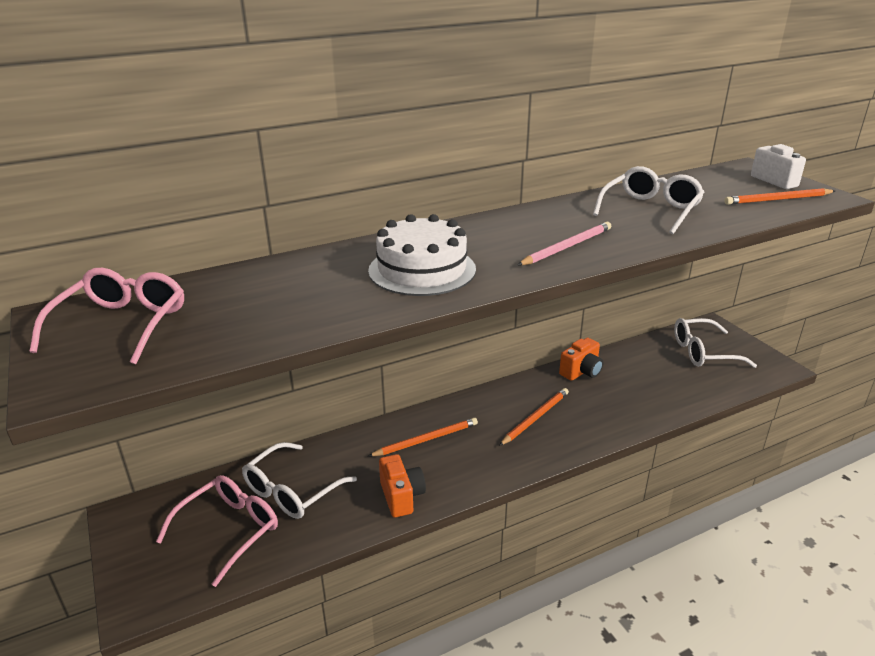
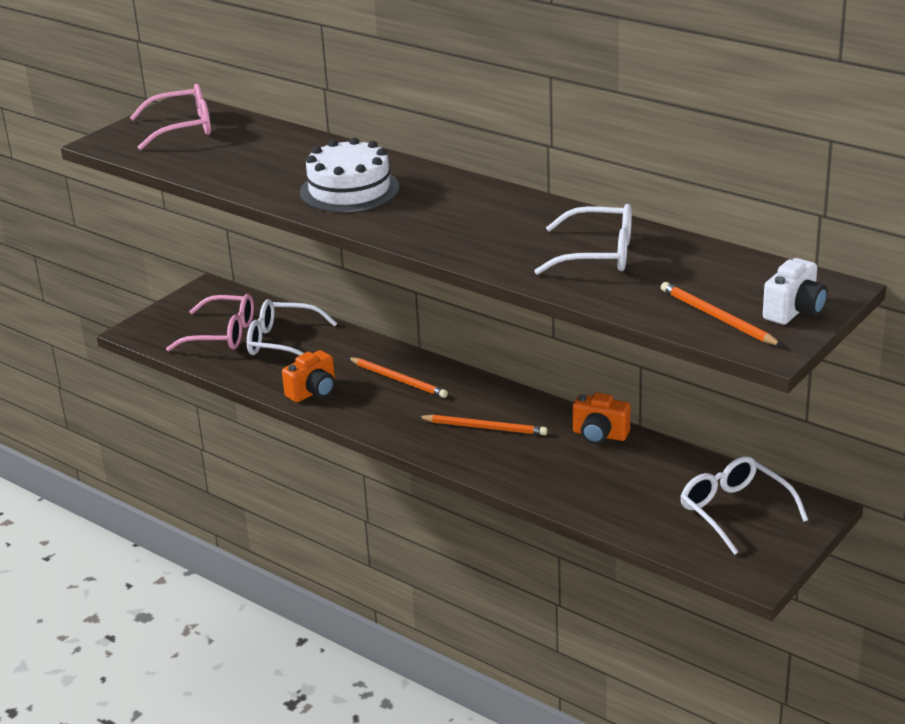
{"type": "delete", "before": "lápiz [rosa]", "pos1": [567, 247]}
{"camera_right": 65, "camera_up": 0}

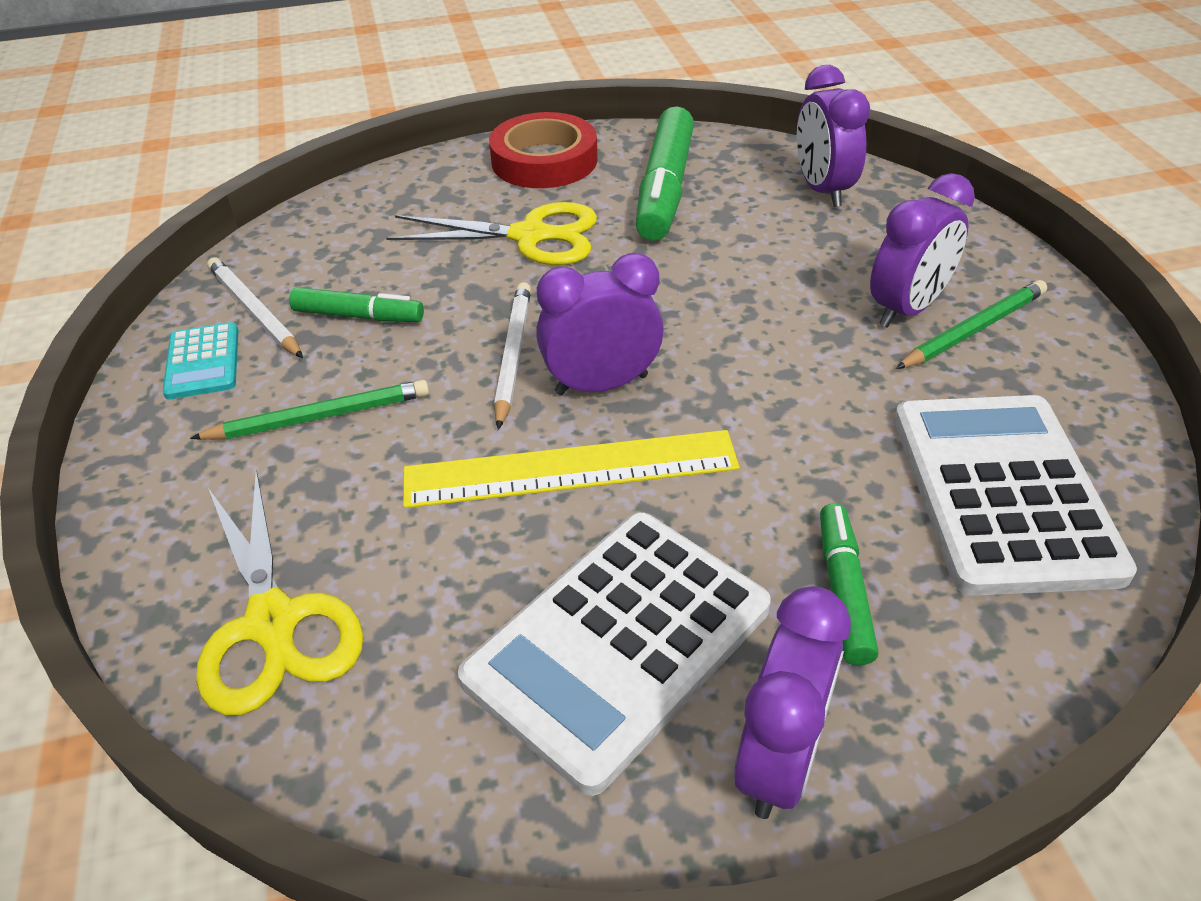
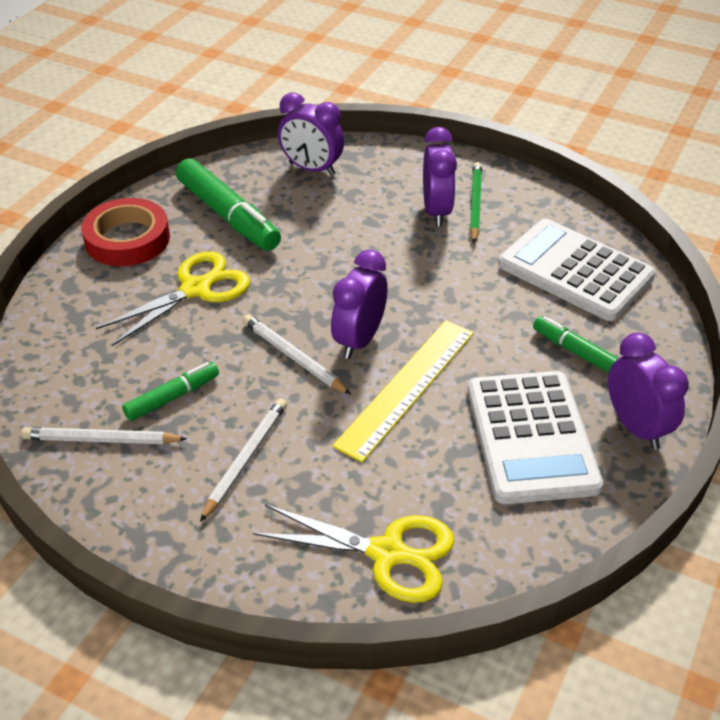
{"type": "delete", "before": "calculadora [turquesa]", "pos1": [203, 362]}
{"type": "recolor", "before": "lápiz [verde]", "after": "lápiz [blanco]", "pos1": [319, 417], "pos2": [246, 459]}
{"camera_right": -50, "camera_up": 0}

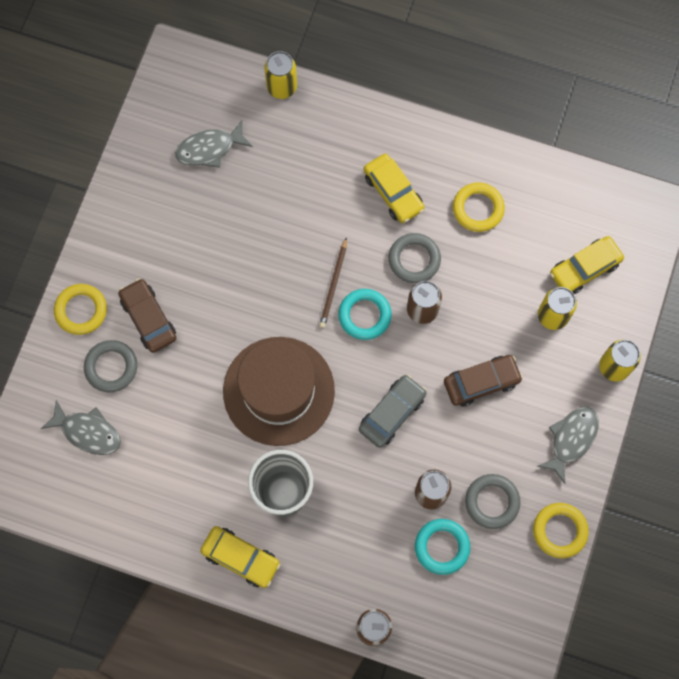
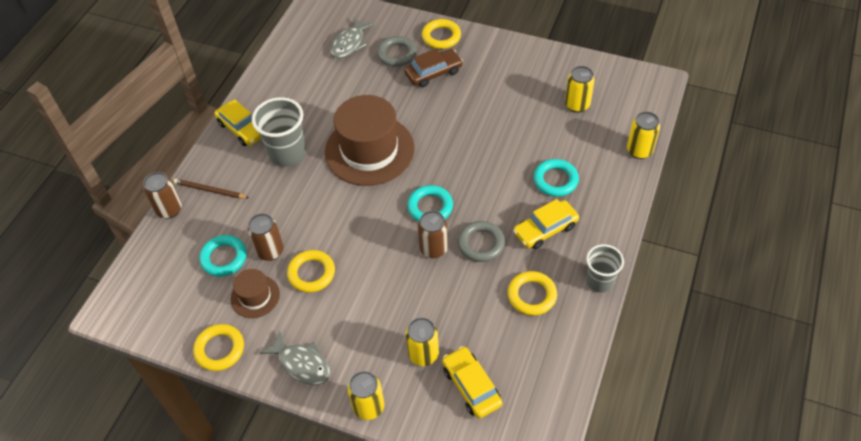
{"type": "replace", "before": "pez [gris]", "after": "lata [amarillo]", "pos1": [209, 149], "pos2": [577, 105]}
{"type": "rotate", "before": "coche [amarillo]", "pos1": [241, 558], "pos2": [242, 129], "turn": -75}
{"type": "move", "before": "lápiz [marrón]", "pos1": [333, 285], "pos2": [210, 190]}
{"type": "delete", "before": "coche [gris]", "pos1": [392, 413]}
{"type": "delete", "before": "coche [marrón]", "pos1": [481, 382]}
{"type": "replace", "before": "anillo [gris]", "after": "sombrero [marrón]", "pos1": [492, 502], "pos2": [255, 296]}
{"type": "insert", "after": "anillo [amarillo]", "pos2": [311, 273]}
{"type": "insert", "after": "anillo [turquesa]", "pos2": [555, 180]}
{"type": "insert", "after": "vaso [gris]", "pos2": [599, 281]}
{"camera_right": 95, "camera_up": -20}

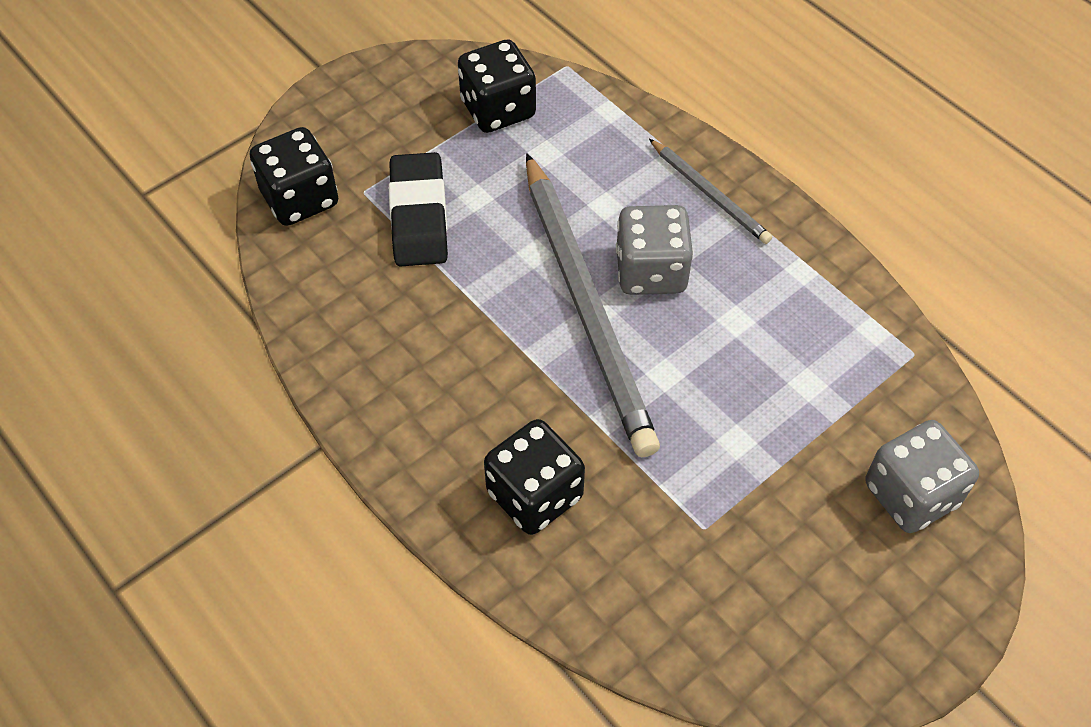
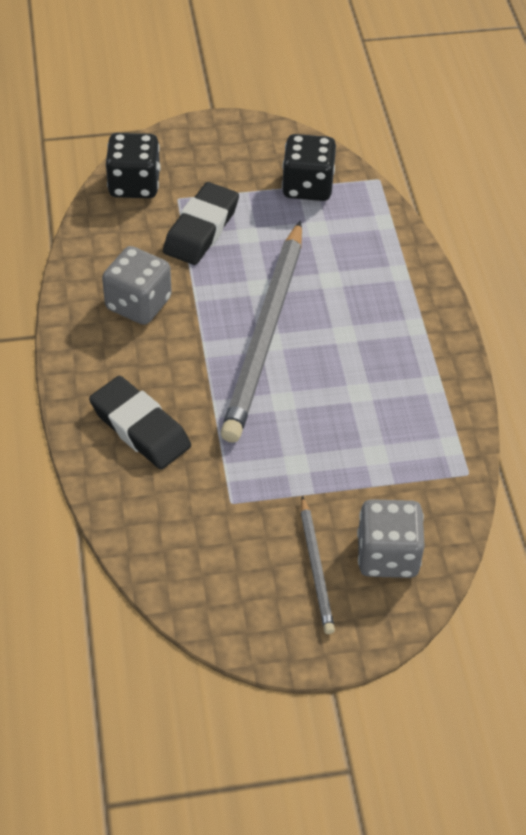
{"type": "replace", "before": "dado [negro]", "after": "goma de borrar [negro]", "pos1": [534, 495], "pos2": [140, 428]}
{"type": "move", "before": "dado [gris]", "pos1": [651, 271], "pos2": [138, 304]}
{"type": "move", "before": "lápiz [gris]", "pos1": [710, 194], "pos2": [316, 568]}
{"camera_right": 30, "camera_up": -5}

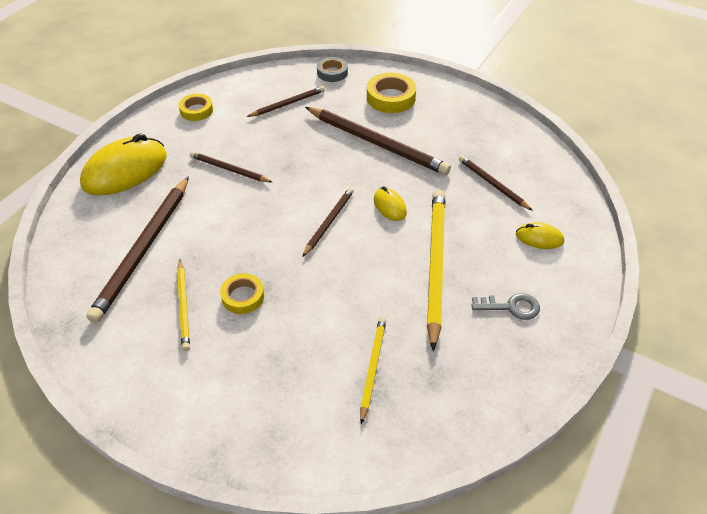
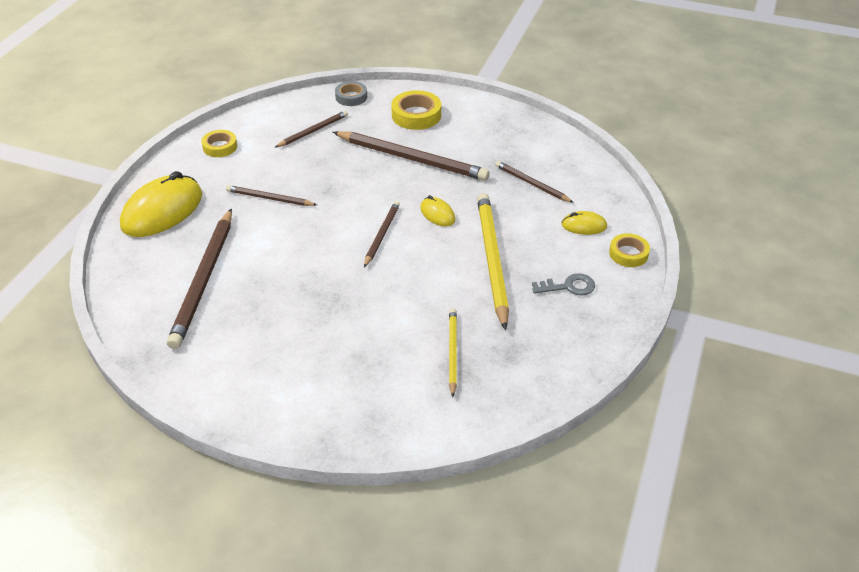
{"type": "delete", "before": "lápiz [amarillo]", "pos1": [184, 306]}
{"type": "move", "before": "cinta adhesiva [amarillo]", "pos1": [243, 296], "pos2": [628, 254]}
{"camera_right": -10, "camera_up": -5}

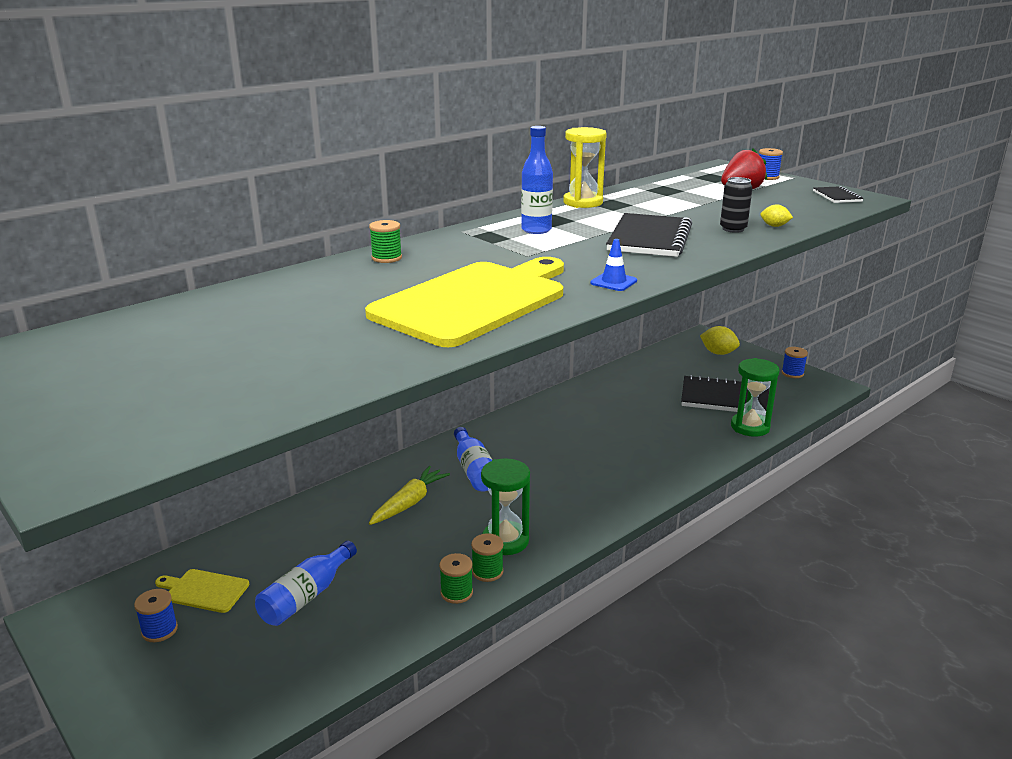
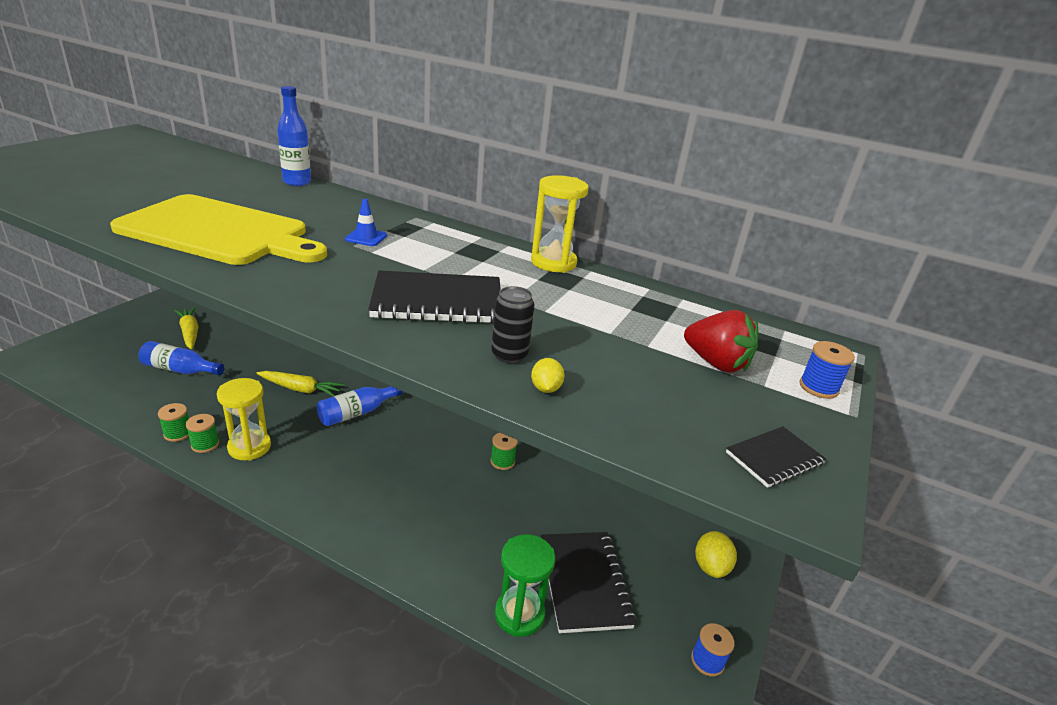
{"type": "delete", "before": "carrete [azul]", "pos1": [159, 630]}
{"type": "replace", "before": "tabla de cortar [amarillo]", "after": "zanahoria [amarillo]", "pos1": [204, 590], "pos2": [190, 333]}
{"type": "move", "before": "carrete [verde]", "pos1": [386, 258], "pos2": [502, 461]}
{"type": "recolor", "before": "reloj de arena [verde]", "after": "reloj de arena [amarillo]", "pos1": [505, 541], "pos2": [249, 447]}
{"type": "move", "before": "botella [azul]", "pos1": [536, 230], "pos2": [297, 182]}
{"type": "move", "before": "cono de tráfico [azul]", "pos1": [613, 282], "pos2": [366, 237]}
{"camera_right": 65, "camera_up": 5}

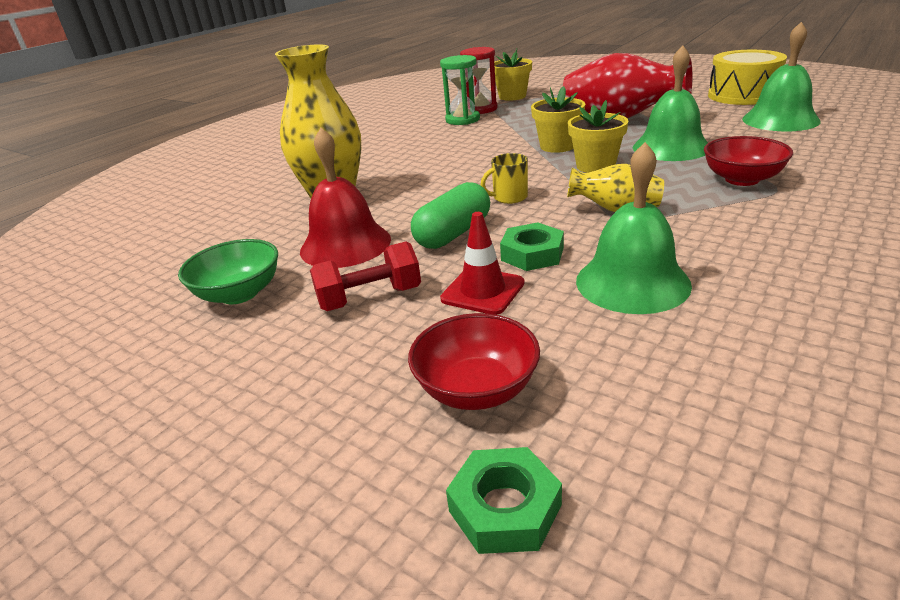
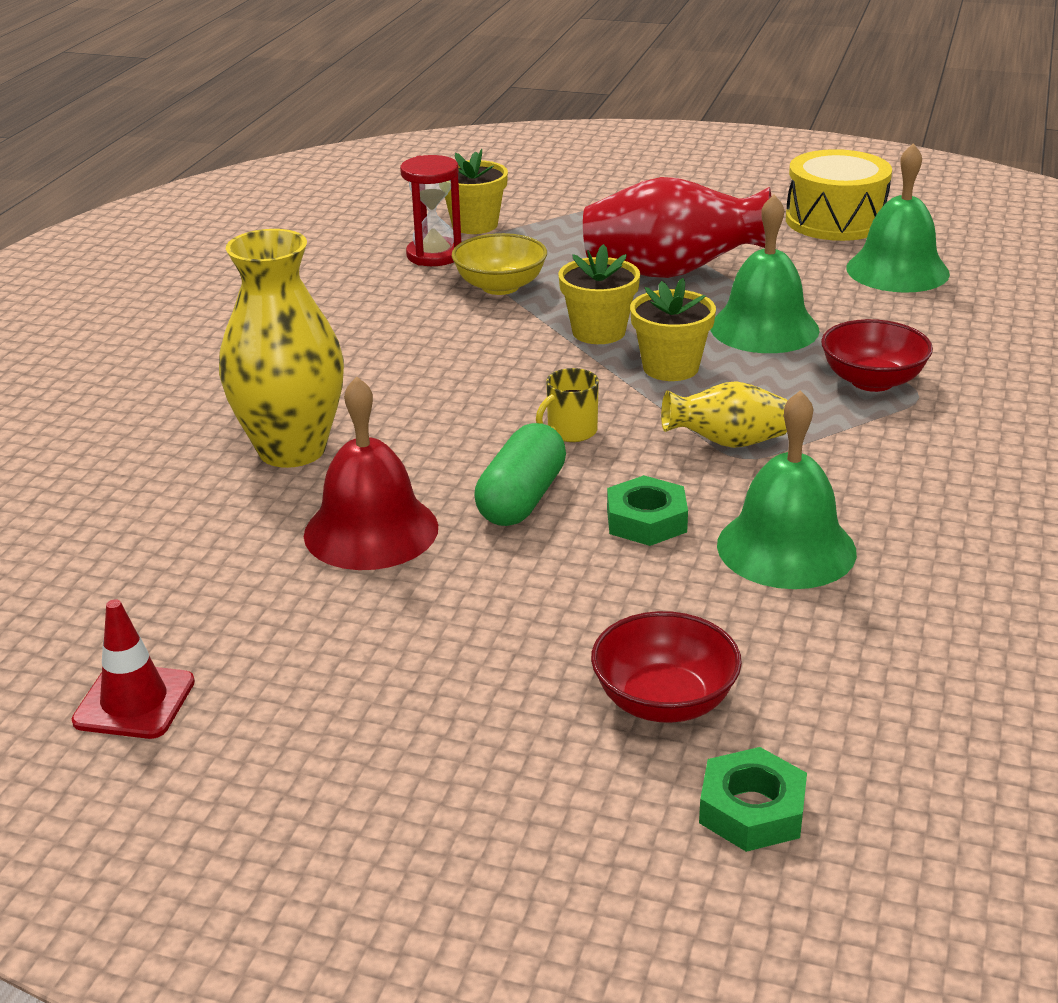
{"type": "delete", "before": "cuenco [verde]", "pos1": [239, 293]}
{"type": "delete", "before": "mancuerna [rojo]", "pos1": [370, 298]}
{"type": "delete", "before": "reloj de arena [verde]", "pos1": [462, 120]}
{"type": "move", "before": "cono de tráfico [rojo]", "pos1": [483, 291], "pos2": [134, 702]}
{"type": "insert", "after": "cuenco [amarillo]", "pos2": [500, 286]}
{"camera_right": -20, "camera_up": 0}

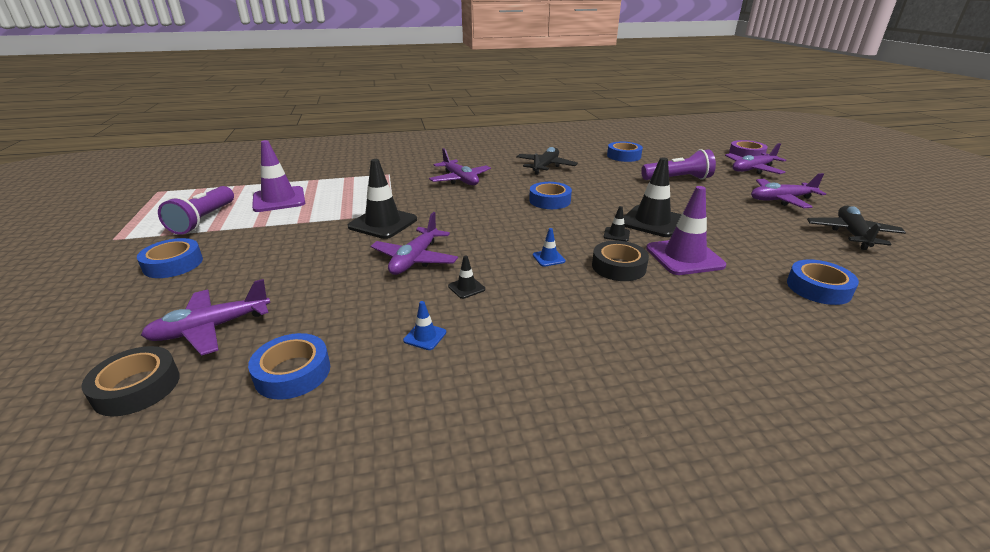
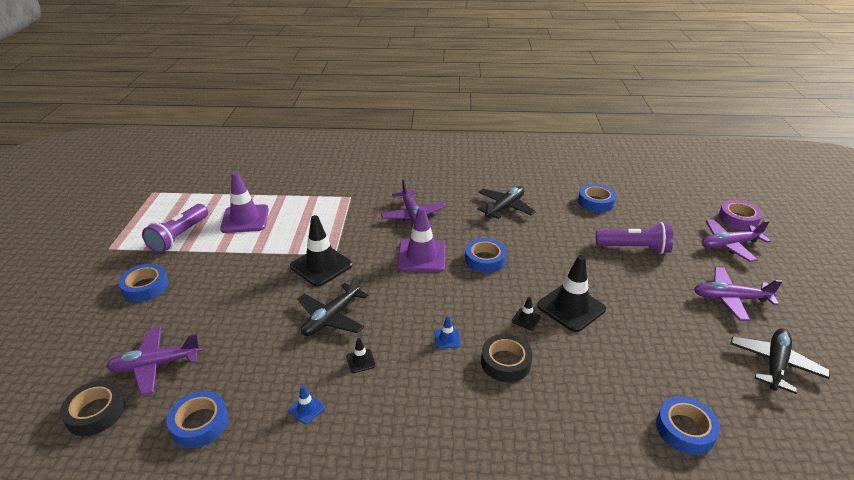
{"type": "recolor", "before": "avión [morado]", "after": "avión [negro]", "pos1": [415, 259], "pos2": [331, 317]}
{"type": "move", "before": "cono de tráfico [morado]", "pos1": [684, 257], "pos2": [421, 256]}
{"camera_right": 15, "camera_up": 5}

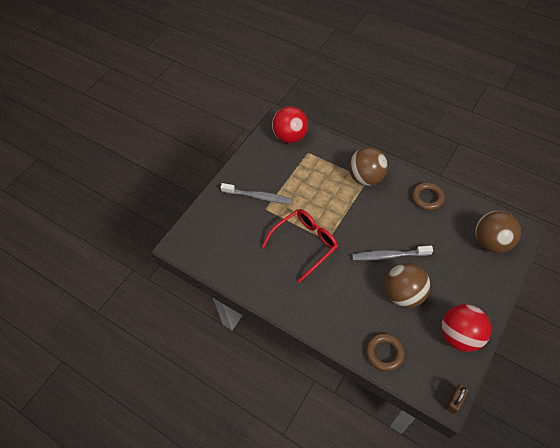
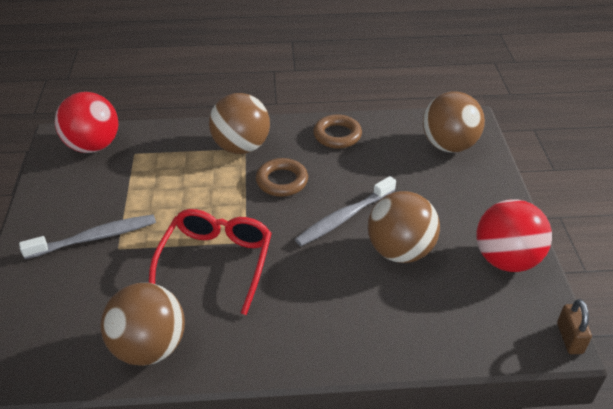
{"type": "move", "before": "anillo [marrón]", "pos1": [384, 353], "pos2": [282, 181]}
{"type": "insert", "after": "pelota [marrón]", "pos2": [149, 347]}
{"camera_right": -40, "camera_up": -15}

